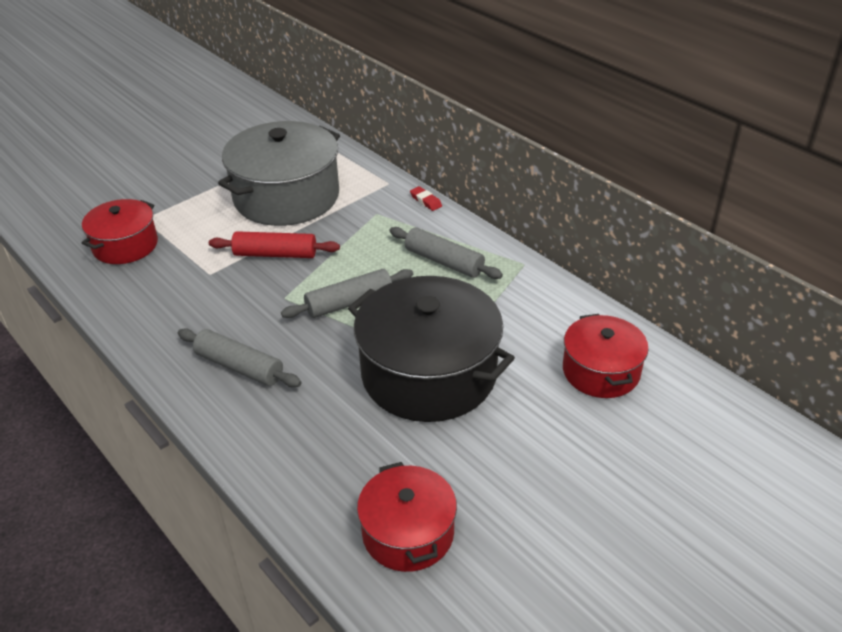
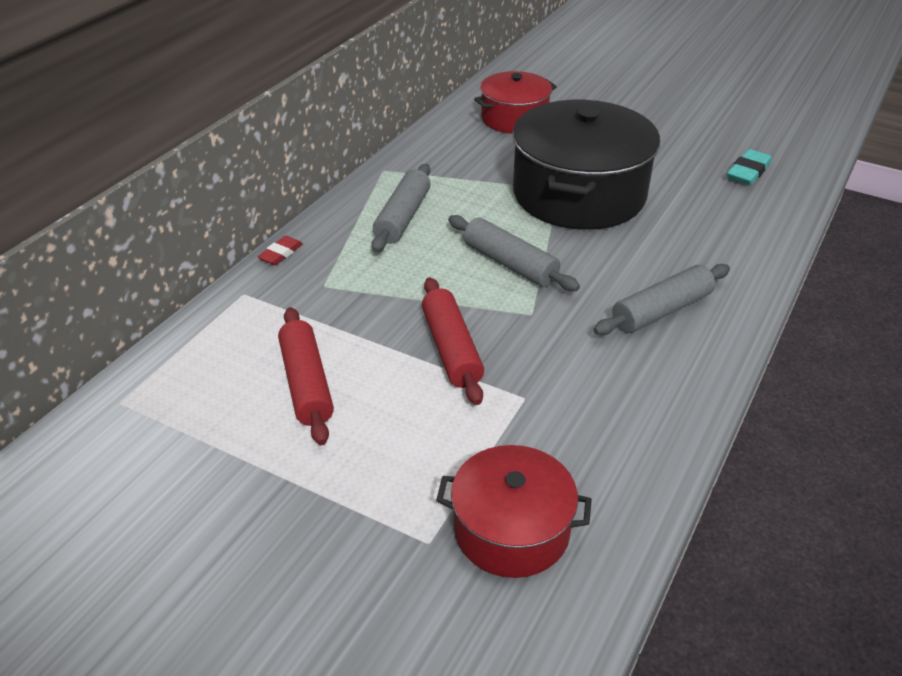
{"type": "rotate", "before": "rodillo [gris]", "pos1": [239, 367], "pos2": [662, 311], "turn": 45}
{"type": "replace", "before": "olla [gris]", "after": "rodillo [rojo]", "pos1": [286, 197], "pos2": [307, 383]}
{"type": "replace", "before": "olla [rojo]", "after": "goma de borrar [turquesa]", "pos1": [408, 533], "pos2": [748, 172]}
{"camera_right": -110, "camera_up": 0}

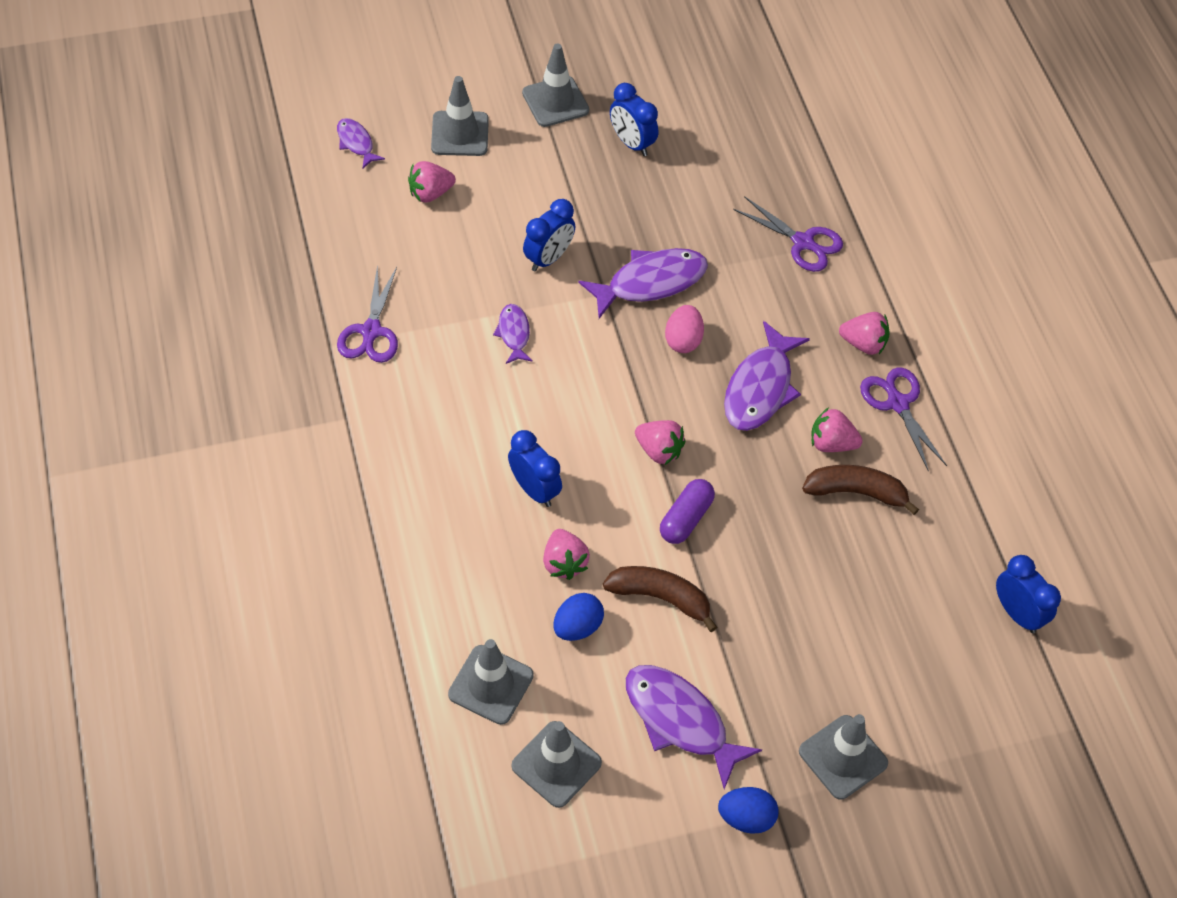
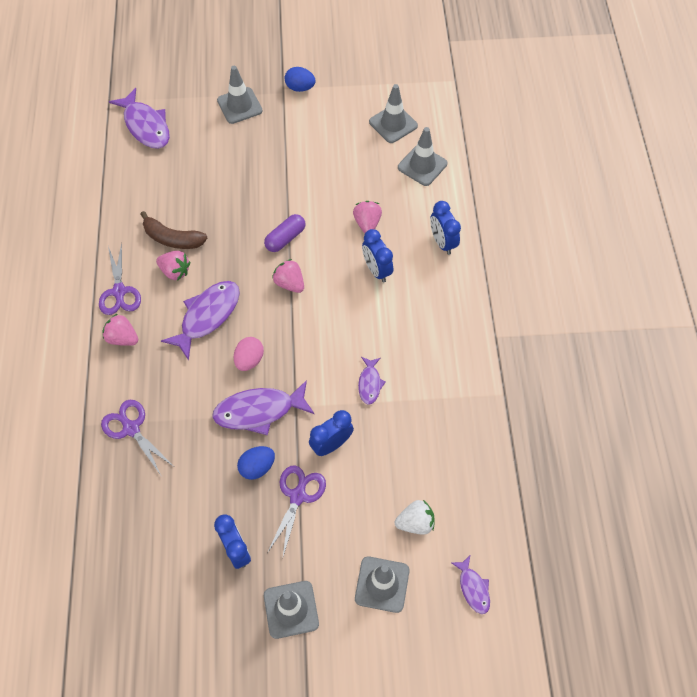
{"type": "move", "before": "tijeras [morado]", "pos1": [371, 332], "pos2": [298, 496]}
{"type": "recolor", "before": "fresa [rosa]", "after": "fresa [blanco]", "pos1": [430, 193], "pos2": [415, 522]}
{"type": "move", "before": "huevo [azul]", "pos1": [577, 627], "pos2": [257, 467]}
{"type": "delete", "before": "plátano [marrón]", "pos1": [660, 598]}
{"type": "move", "before": "pez [morado]", "pos1": [680, 720], "pos2": [145, 126]}
{"type": "move", "before": "despertador [azul]", "pos1": [1017, 613], "pos2": [442, 242]}
{"camera_right": -165, "camera_up": 5}

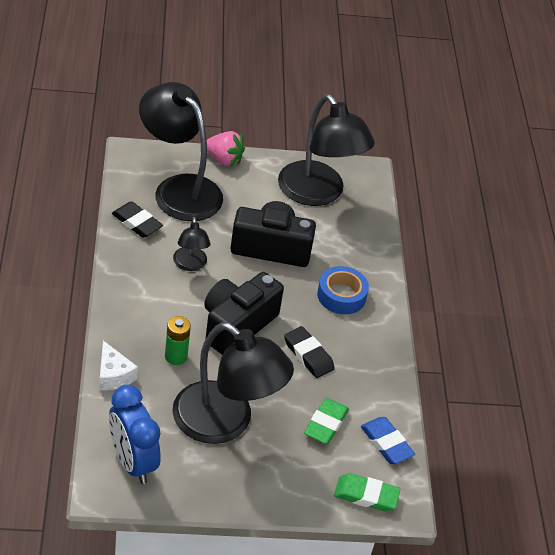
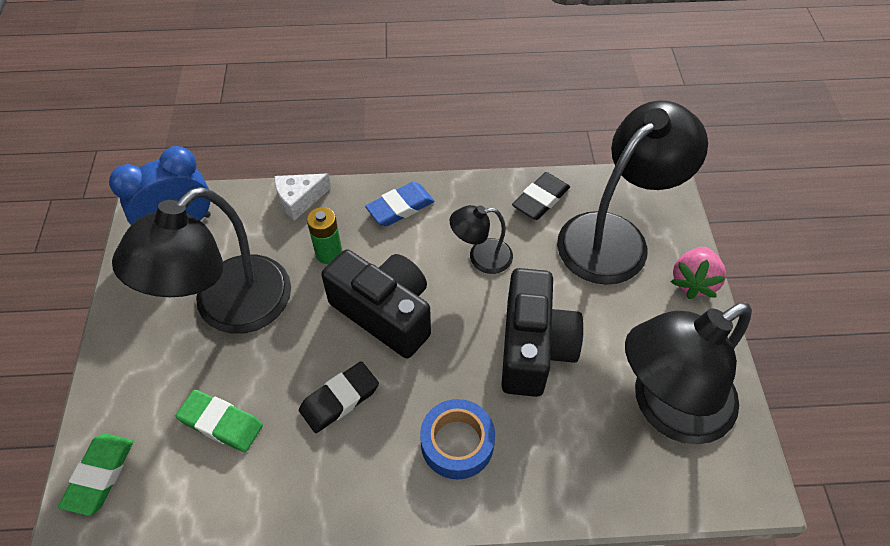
{"type": "move", "before": "goma de borrar [azul]", "pos1": [386, 443], "pos2": [400, 207]}
{"camera_right": 95, "camera_up": 10}

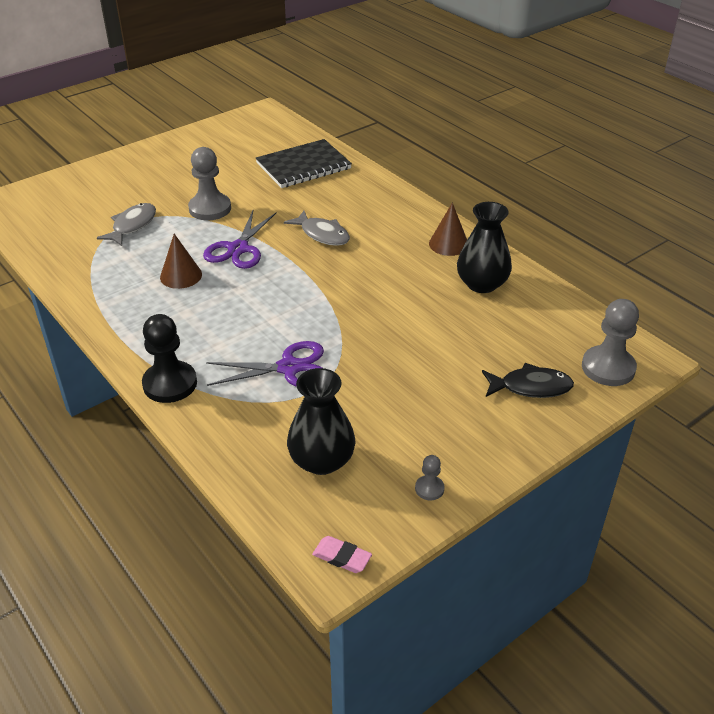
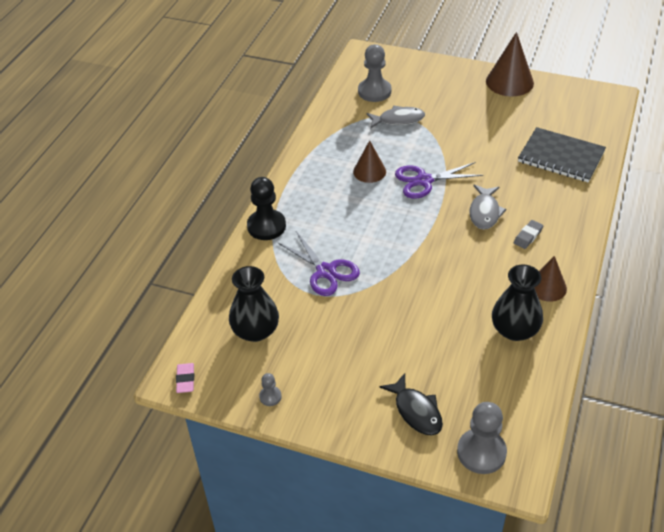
{"type": "move", "before": "peón [gris]", "pos1": [210, 208], "pos2": [374, 91]}
{"type": "insert", "after": "cono [marrón]", "pos2": [509, 82]}
{"type": "insert", "after": "goma de borrar [gris]", "pos2": [528, 236]}
{"camera_right": 60, "camera_up": 5}

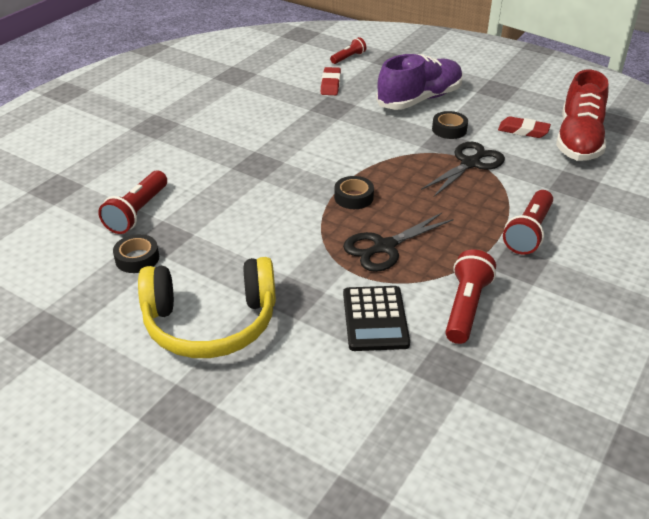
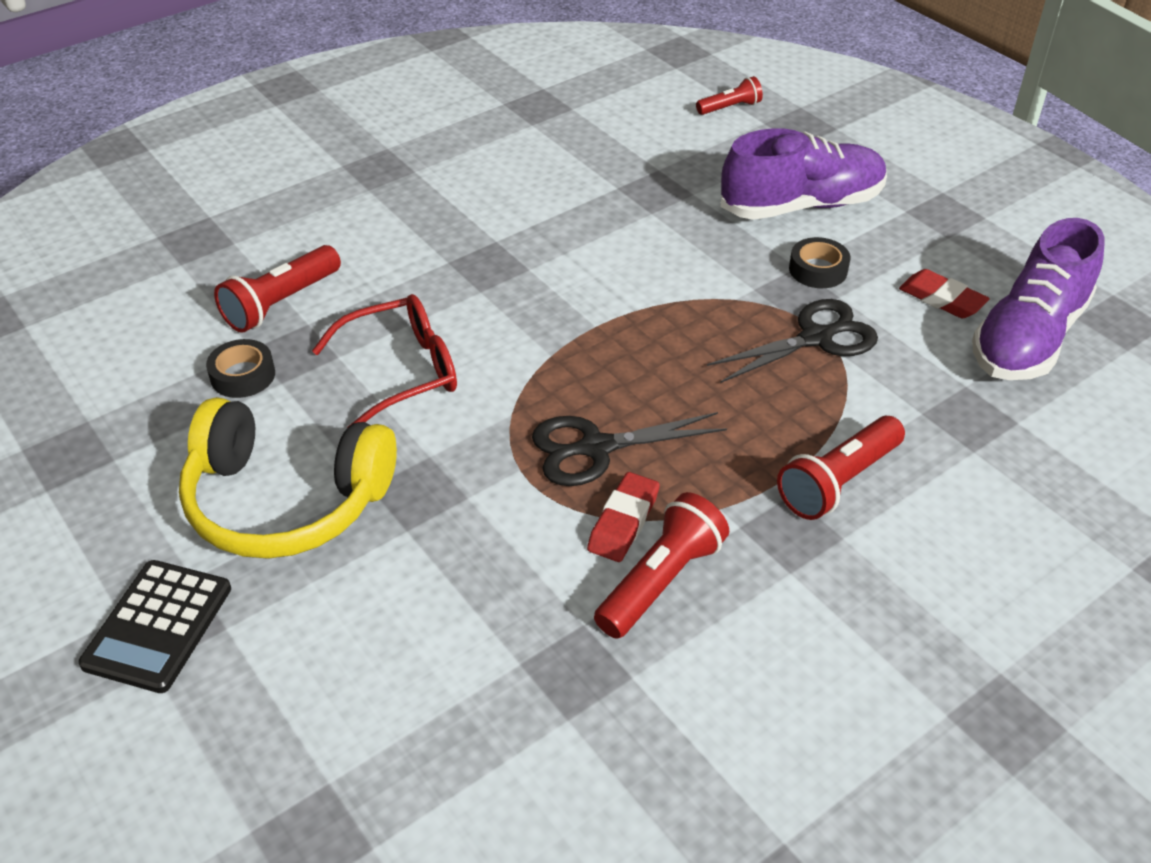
{"type": "move", "before": "goma de borrar [rojo]", "pos1": [330, 84], "pos2": [623, 522]}
{"type": "delete", "before": "cinta adhesiva [negro]", "pos1": [353, 197]}
{"type": "move", "before": "calculadora [negro]", "pos1": [375, 319], "pos2": [158, 626]}
{"type": "recolor", "before": "zapato [rojo]", "after": "zapato [morado]", "pos1": [578, 140], "pos2": [1028, 338]}
{"type": "insert", "after": "gafas [rojo]", "pos2": [401, 372]}
{"camera_right": 20, "camera_up": 5}

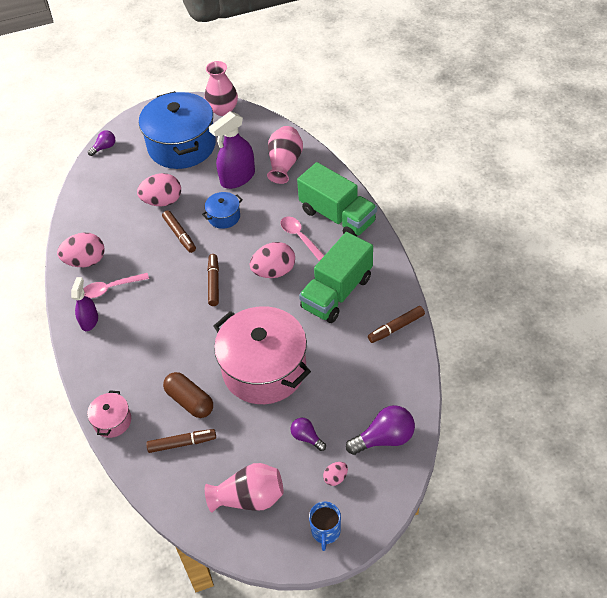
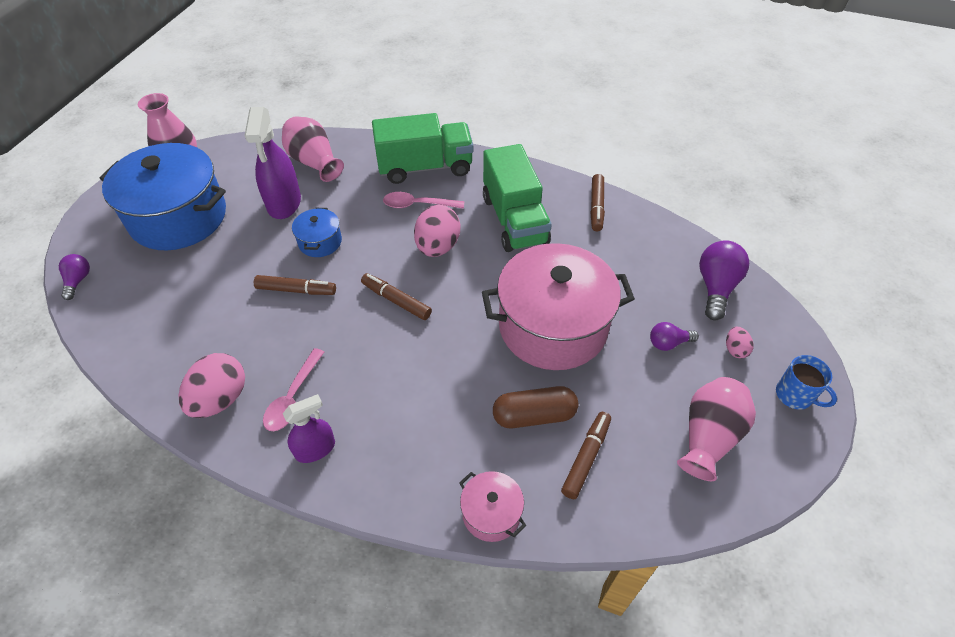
{"type": "rotate", "before": "pulverizador [morado]", "pos1": [89, 321], "pos2": [315, 449], "turn": 105}
{"type": "delete", "before": "huevo [rosa]", "pos1": [162, 201]}
{"camera_right": -55, "camera_up": 0}

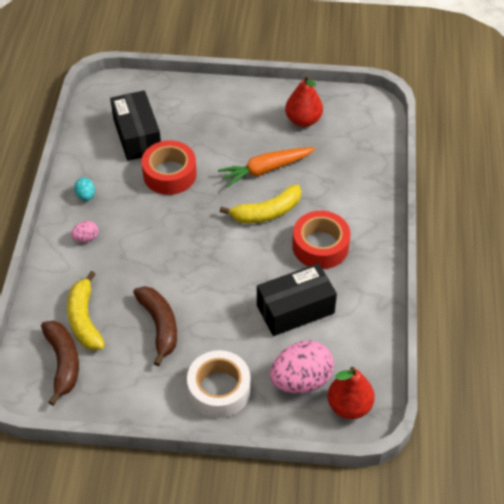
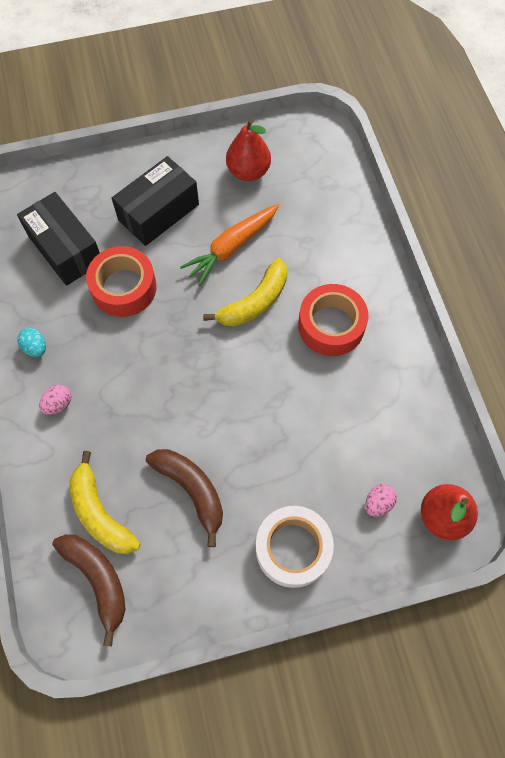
{"type": "move", "before": "caja [negro]", "pos1": [295, 309], "pos2": [158, 212]}
{"type": "resize", "before": "huevo [rosa]", "pos1": [301, 380], "pos2": [378, 503], "scale": 0.46}
{"camera_right": -20, "camera_up": 15}

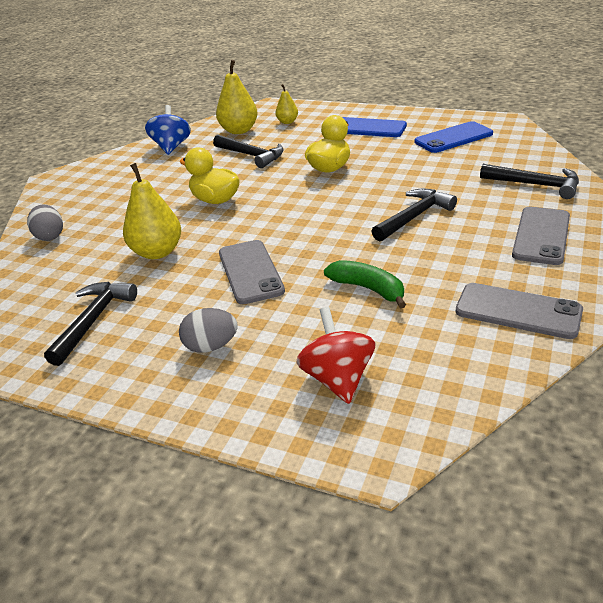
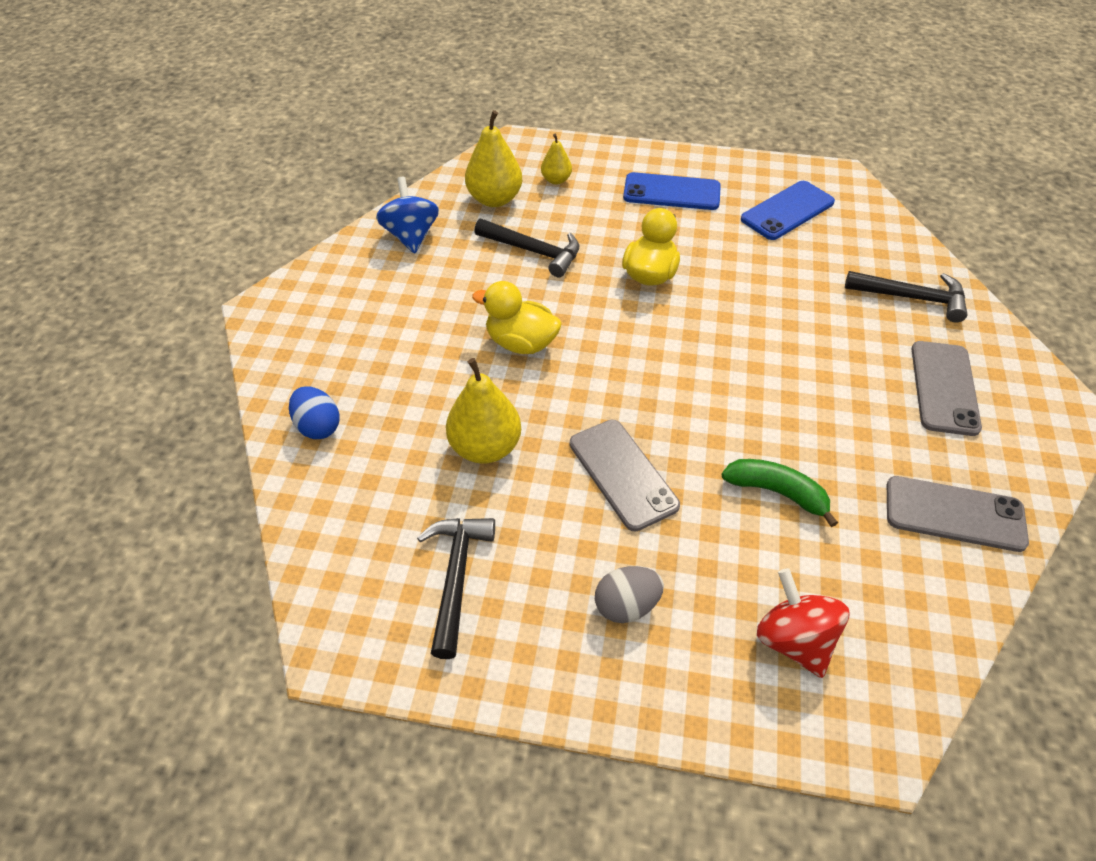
{"type": "recolor", "before": "huevo [gris]", "after": "huevo [azul]", "pos1": [50, 236], "pos2": [318, 426]}
{"type": "delete", "before": "martillo [negro]", "pos1": [414, 217]}
{"camera_right": -15, "camera_up": 15}

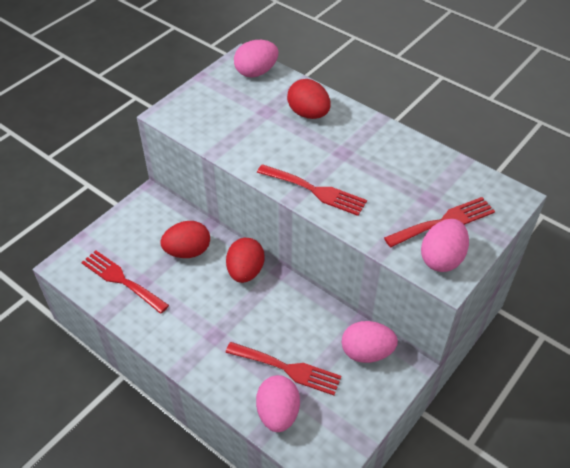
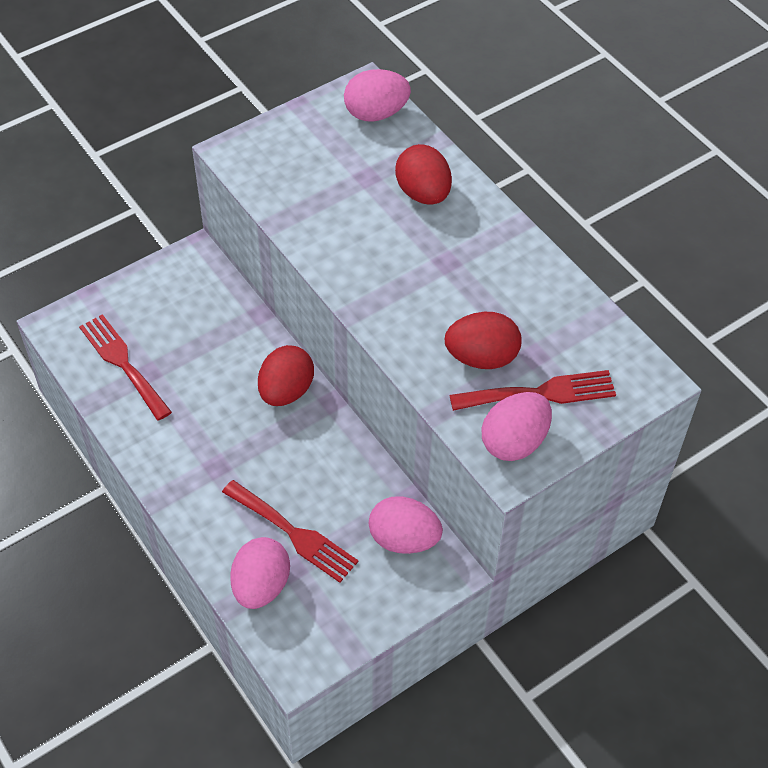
{"type": "move", "before": "huevo [rojo]", "pos1": [188, 251], "pos2": [481, 357]}
{"type": "delete", "before": "tenedor [rojo]", "pos1": [315, 191]}
{"camera_right": 15, "camera_up": 5}

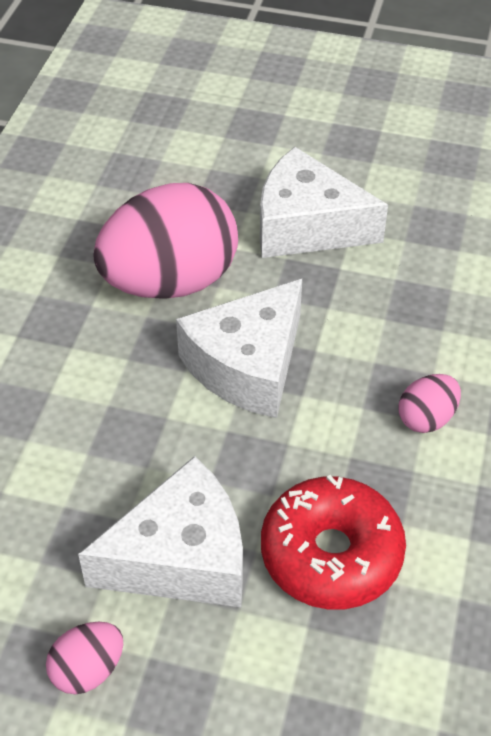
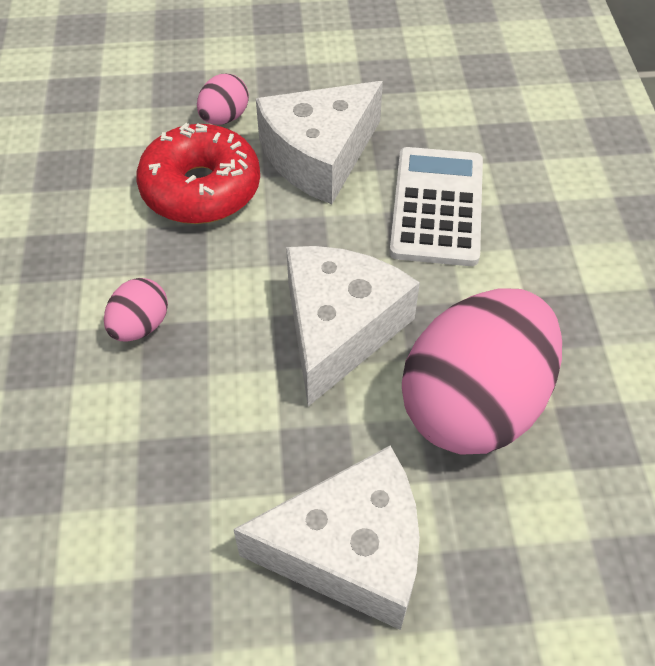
{"type": "move", "before": "huevo [rosa]", "pos1": [88, 670], "pos2": [224, 118]}
{"type": "insert", "after": "calculadora [blanco]", "pos2": [437, 207]}
{"camera_right": 160, "camera_up": 5}

